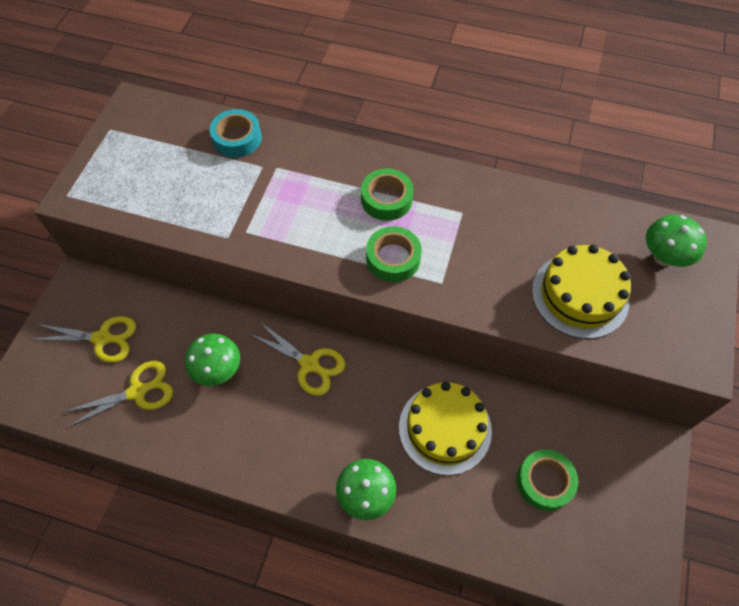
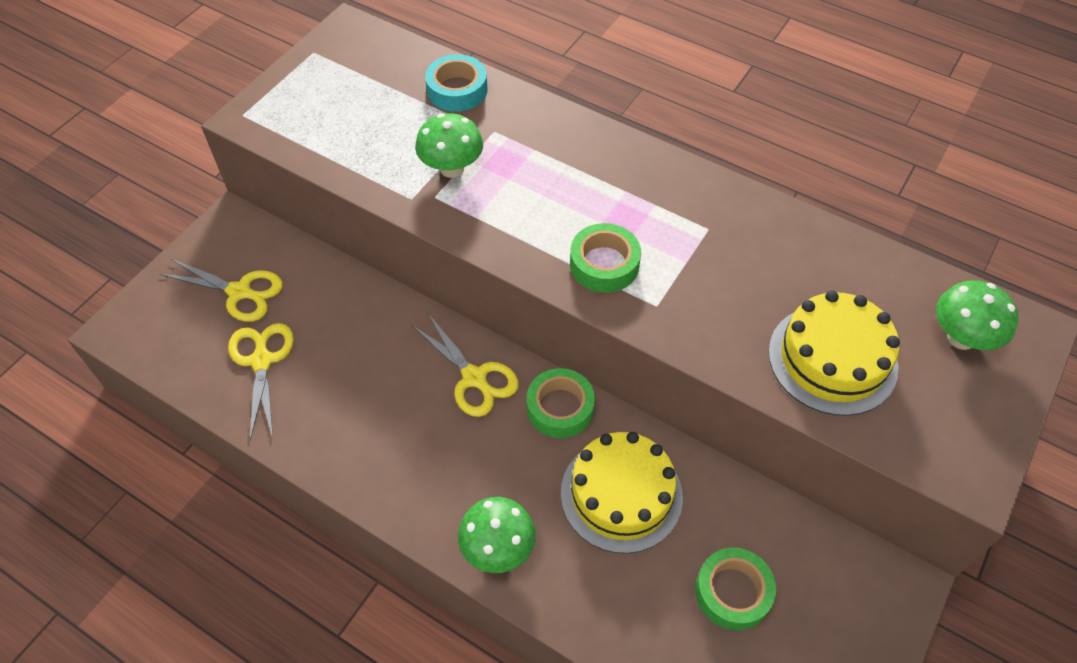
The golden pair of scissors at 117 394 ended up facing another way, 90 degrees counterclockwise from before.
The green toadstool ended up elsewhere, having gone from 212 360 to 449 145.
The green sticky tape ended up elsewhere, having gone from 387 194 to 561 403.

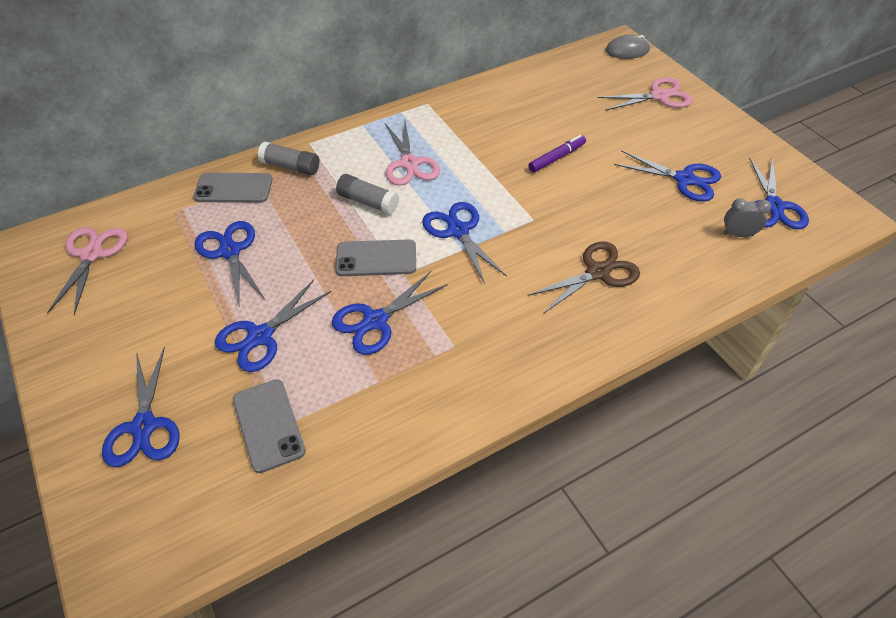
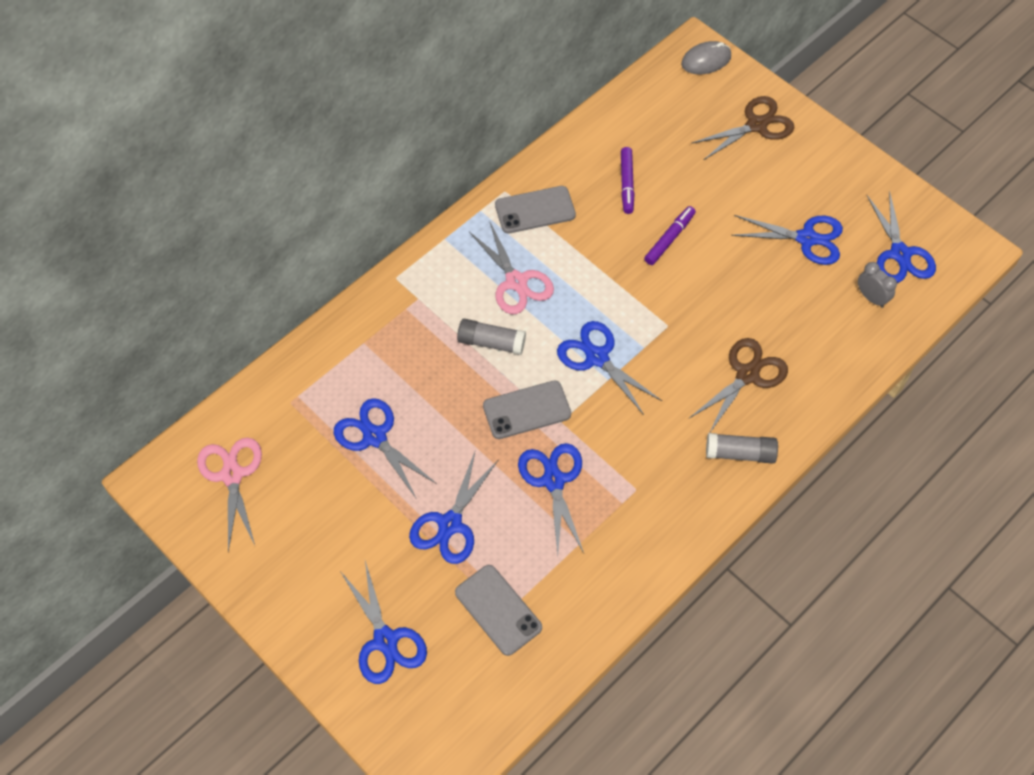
The gray phone ended up elsewhere, having gone from 233 188 to 535 210.
The royal blue pair of scissors at 390 313 ended up facing another way, 135 degrees clockwise from before.
The second view gained the violet felt pen at 628 180.
What was the pink pair of scissors at 645 94 turned into the brown pair of scissors at 743 128.
The gray glue stick ended up elsewhere, having gone from 288 159 to 742 448.
The gray clock at 747 217 ended up facing another way, 60 degrees clockwise from before.

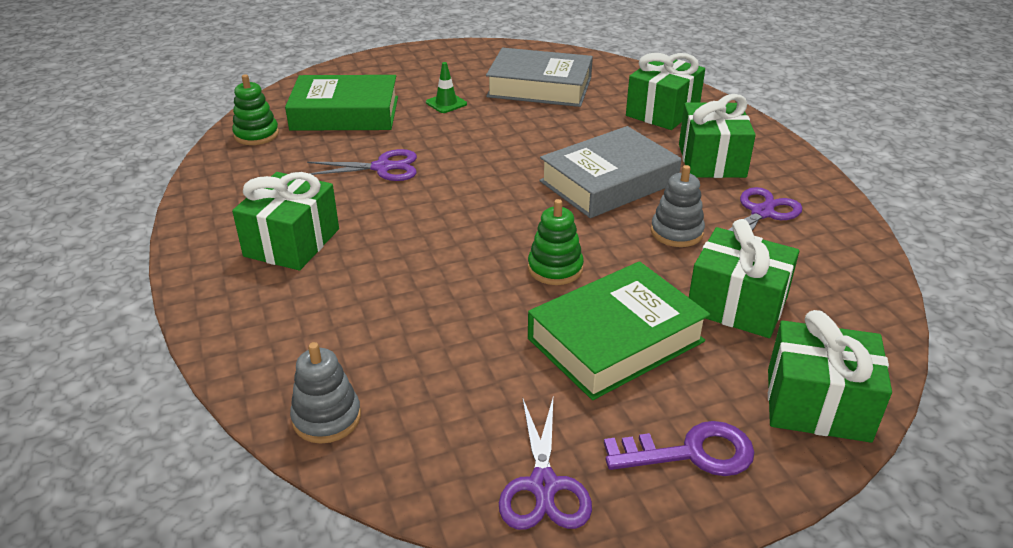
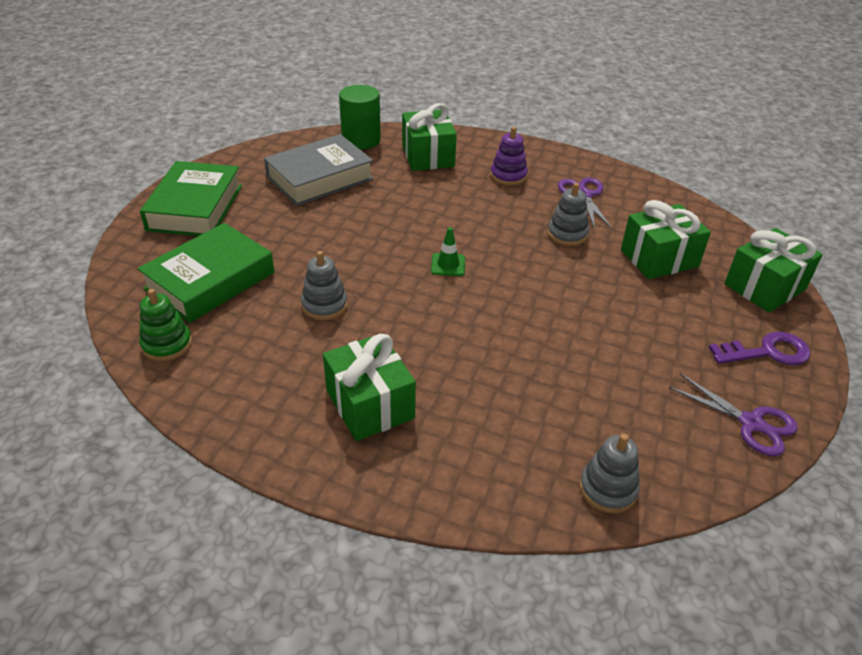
The green book ended up elsewhere, having gone from 619 330 to 191 198.
Where the violet pair of scissors stood at 362 165, the gray stacking toy came to stand at 324 285.
The second view gained the green cylinder shape at 360 117.
The green traffic cone ended up elsewhere, having gone from 446 87 to 448 251.
Where the green gift stood at 717 136, the violet stacking toy came to stand at 509 156.
The violet key at 679 448 ended up facing another way, 45 degrees clockwise from before.
The second view lost the green stacking toy at 556 242.
The second view lost the gray book at 610 172.

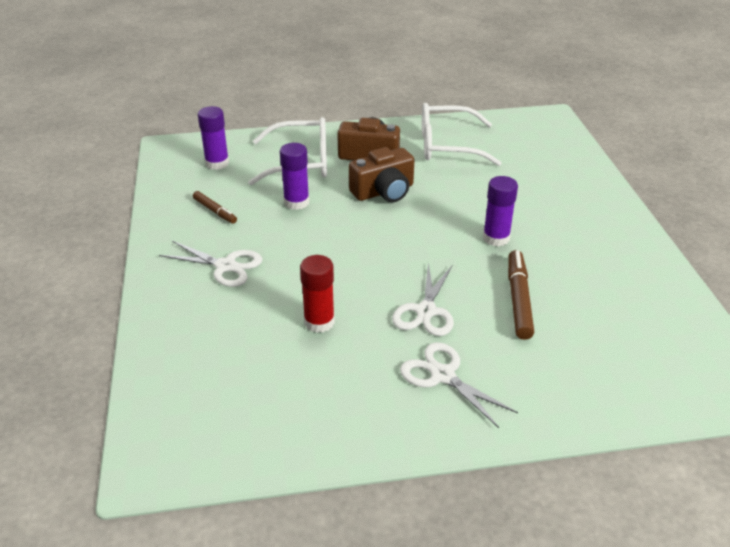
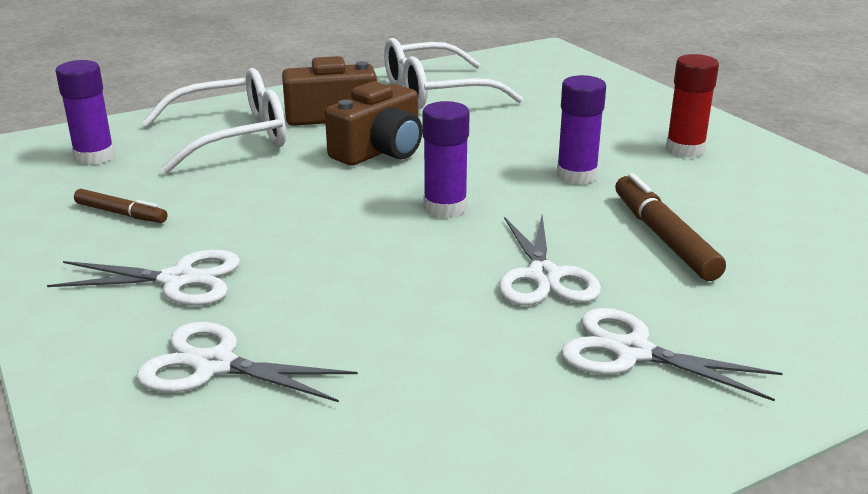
The second view gained the white pair of scissors at 247 362.
The violet glue stick ended up elsewhere, having gone from 295 176 to 446 159.
The scarlet glue stick ended up elsewhere, having gone from 317 294 to 692 106.

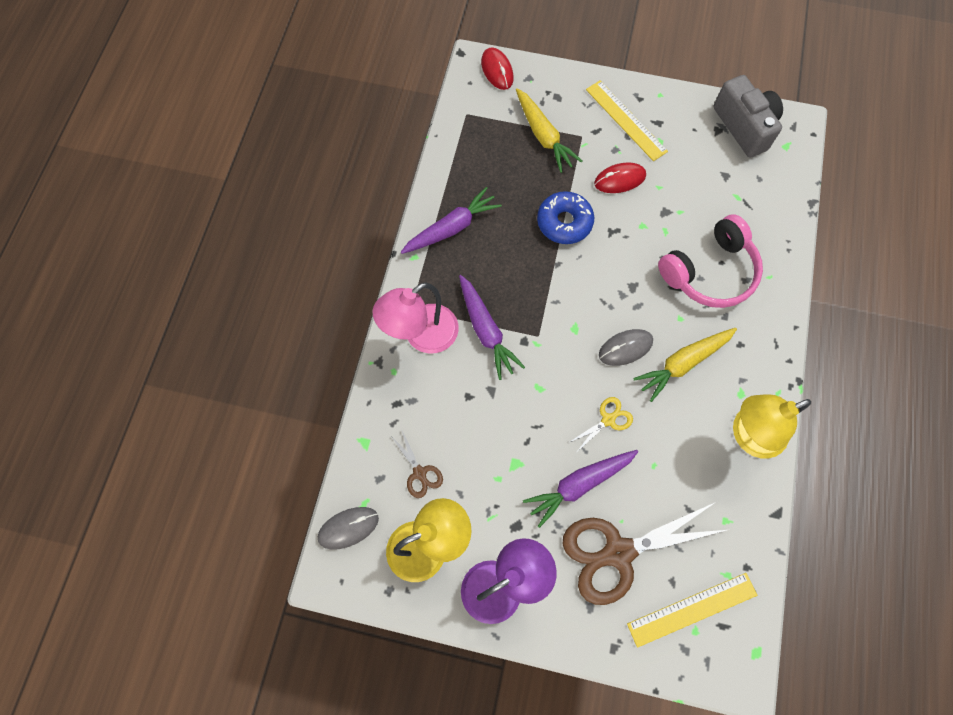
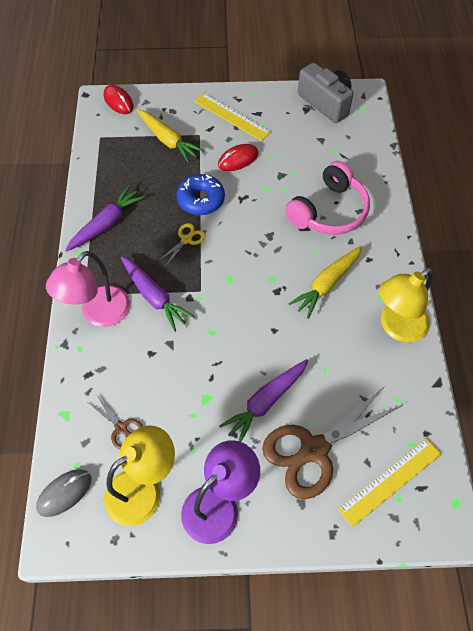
The golden pair of scissors ended up elsewhere, having gone from 600 424 to 181 245.
The second view lost the gray mouse at 626 347.

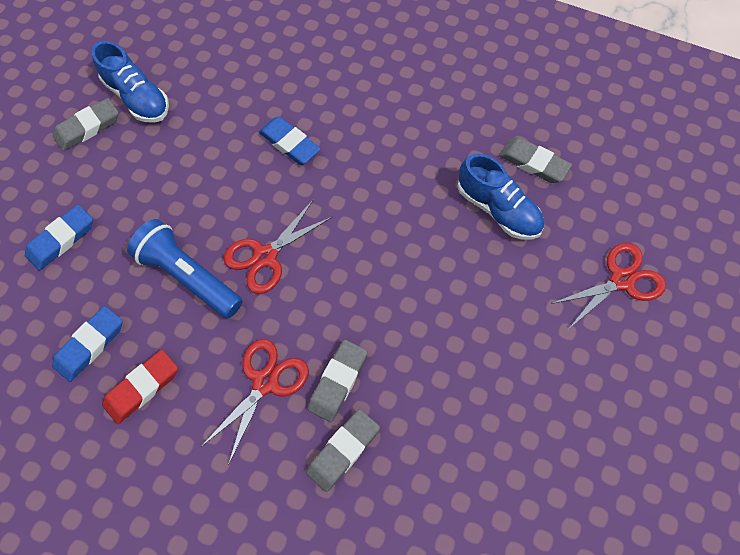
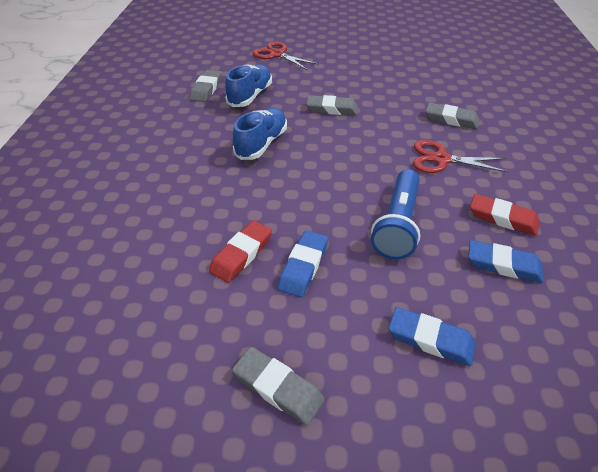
The second view gained the scarlet gum eraser at 240 252.
The royal blue shoe ended up elsewhere, having gone from 130 82 to 260 134.
The royal blue gum eraser ended up elsewhere, having gone from 290 140 to 302 264.
The gray gum eraser ended up elsewhere, having gone from 338 381 to 332 105.
The second view lost the scarlet pair of scissors at 277 246.

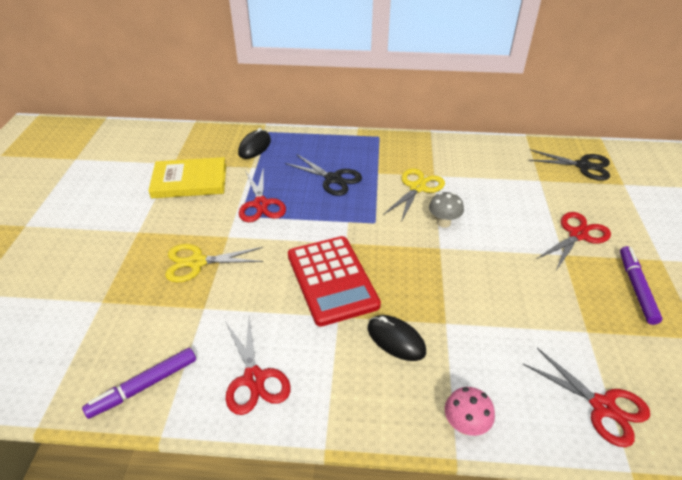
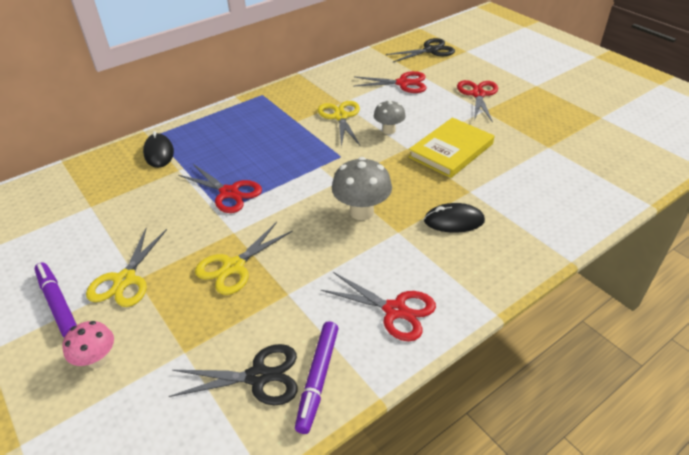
The violet felt pen ended up elsewhere, having gone from 641 285 to 55 300.
The pink toadstool ended up elsewhere, having gone from 470 411 to 88 345.
The second view gained the golden pair of scissors at 126 268.
The black pair of scissors ended up elsewhere, having gone from 323 175 to 233 375.
Where the scarlet pocket calculator stood at 334 281, the gray toadstool came to stand at 362 188.
The scarlet pair of scissors ended up elsewhere, having gone from 586 397 to 390 82.
The golden book ended up elsewhere, having gone from 187 178 to 451 147.

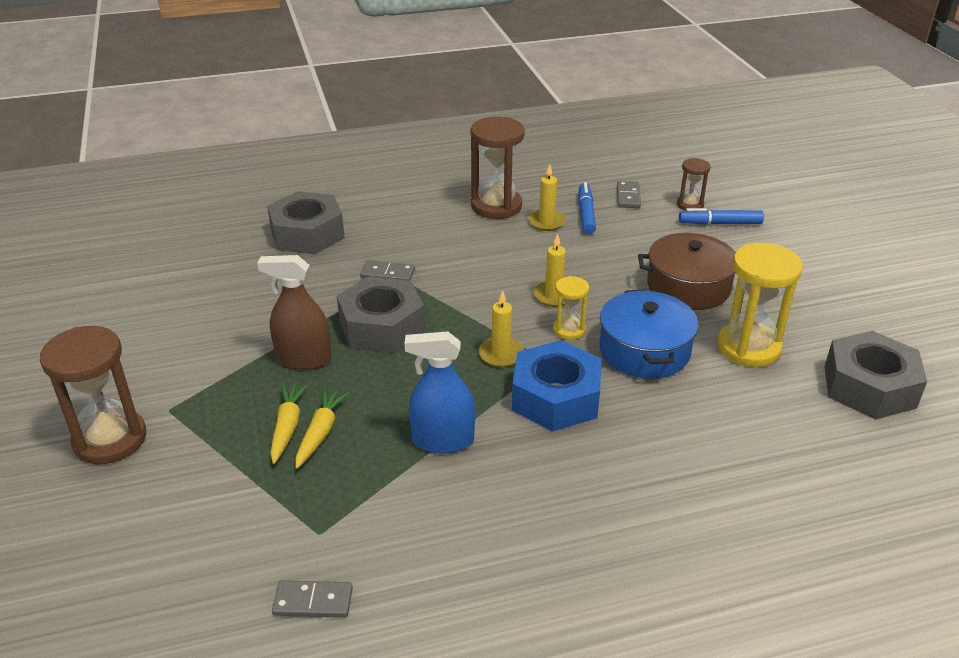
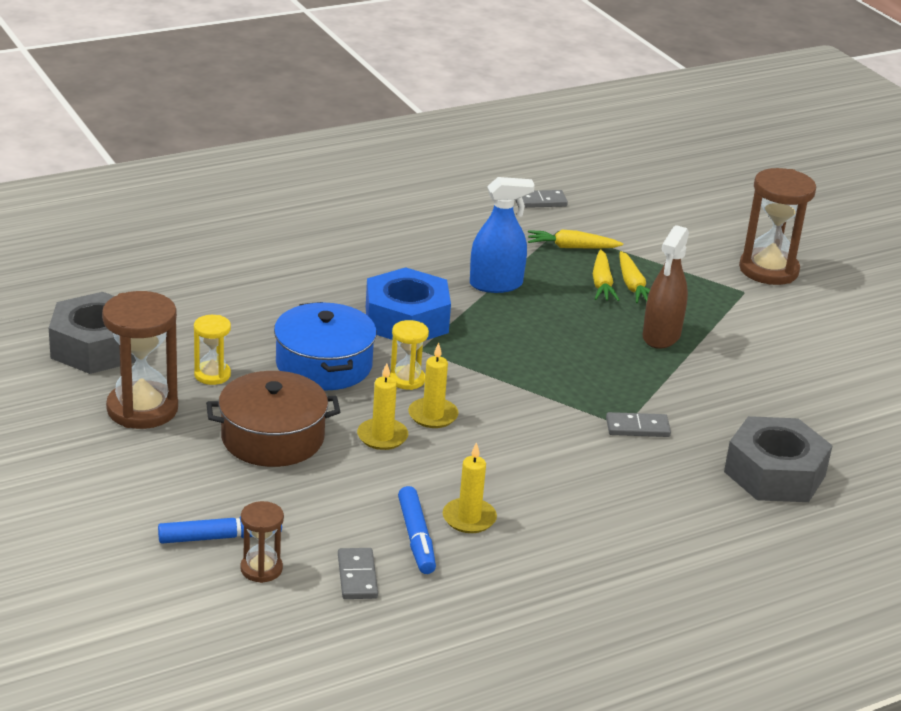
The brown sandglass ended up elsewhere, having gone from 497 168 to 140 360.
The size of the golden sandglass at 760 305 changed by a factor of 0.53.
The golden pillar candle ended up elsewhere, having gone from 501 328 to 382 406.
The second view gained the golden root vegetable at 575 239.
The brown sprayer at 294 312 ended up facing another way, 120 degrees clockwise from before.
The second view lost the gray nut at 381 314.

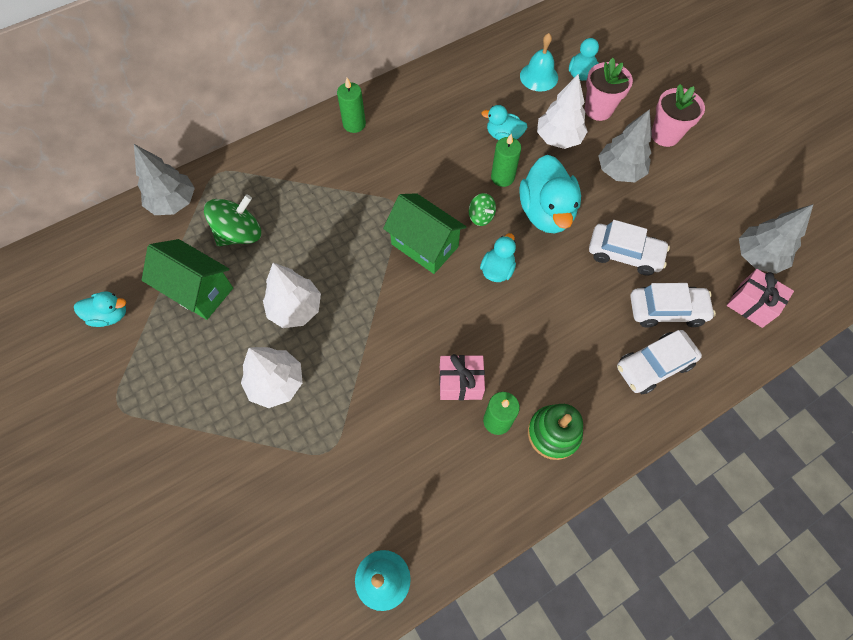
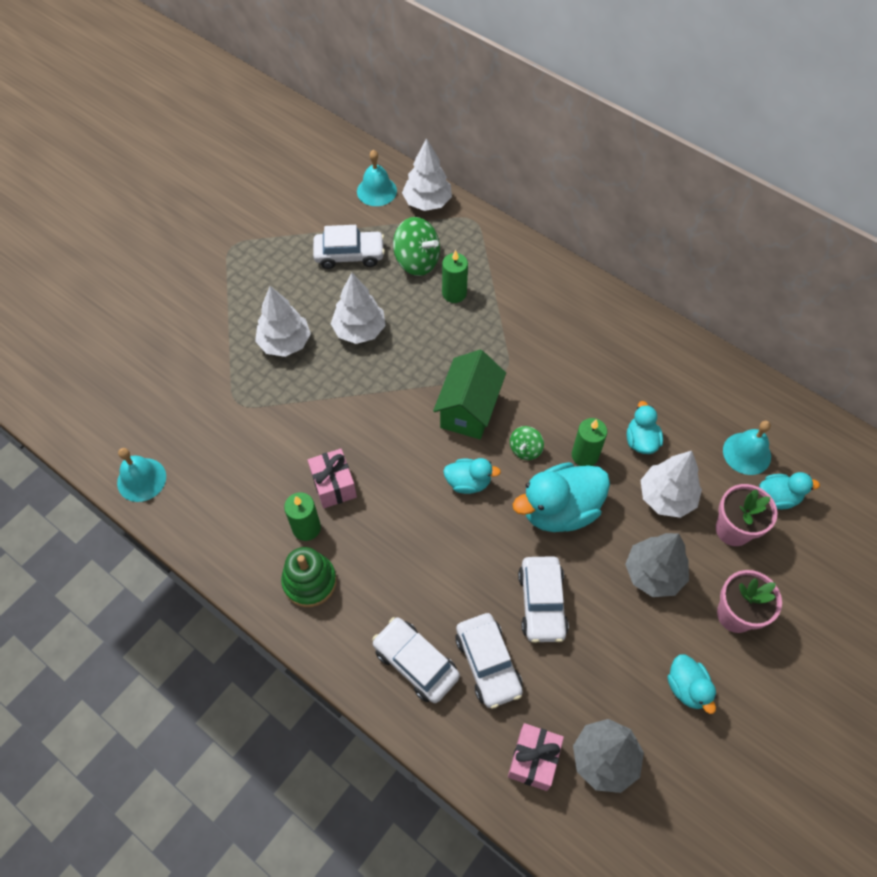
Where the green cottage stood at 187 279, the white toy car came to stand at 349 247.
The second view gained the turquoise bell at 377 178.
What was the gray tree at 164 179 turned into the white tree at 427 174.
The green pillar candle ended up elsewhere, having gone from 351 105 to 455 276.
The turquoise toy duck ended up elsewhere, having gone from 100 309 to 692 684.

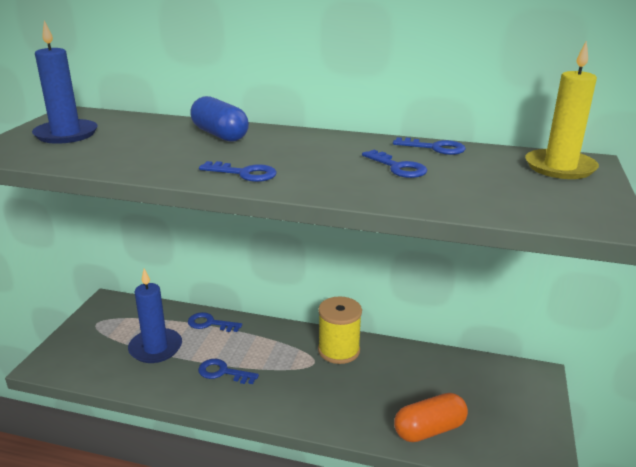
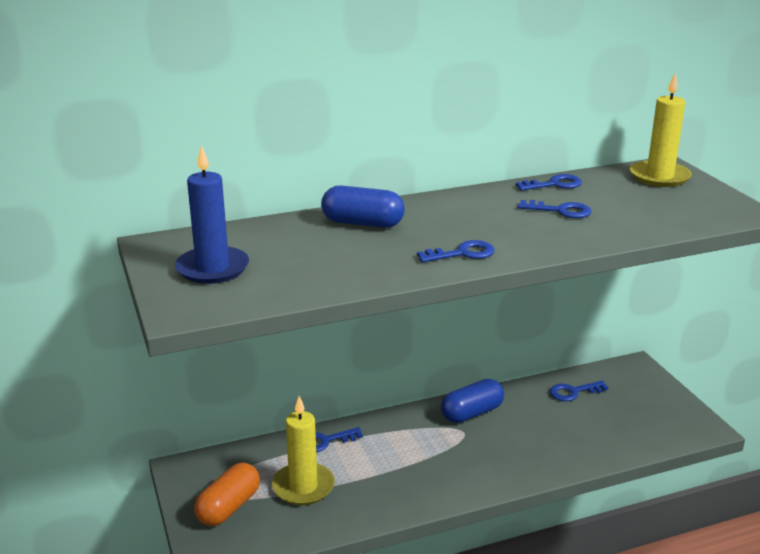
The bright orange capsule ended up elsewhere, having gone from 431 417 to 227 494.
What was the royal blue pillar candle at 155 316 turned into the golden pillar candle at 303 450.
Where the golden bobbin stood at 340 330, the royal blue capsule came to stand at 472 401.
The royal blue key ended up elsewhere, having gone from 228 371 to 579 391.

